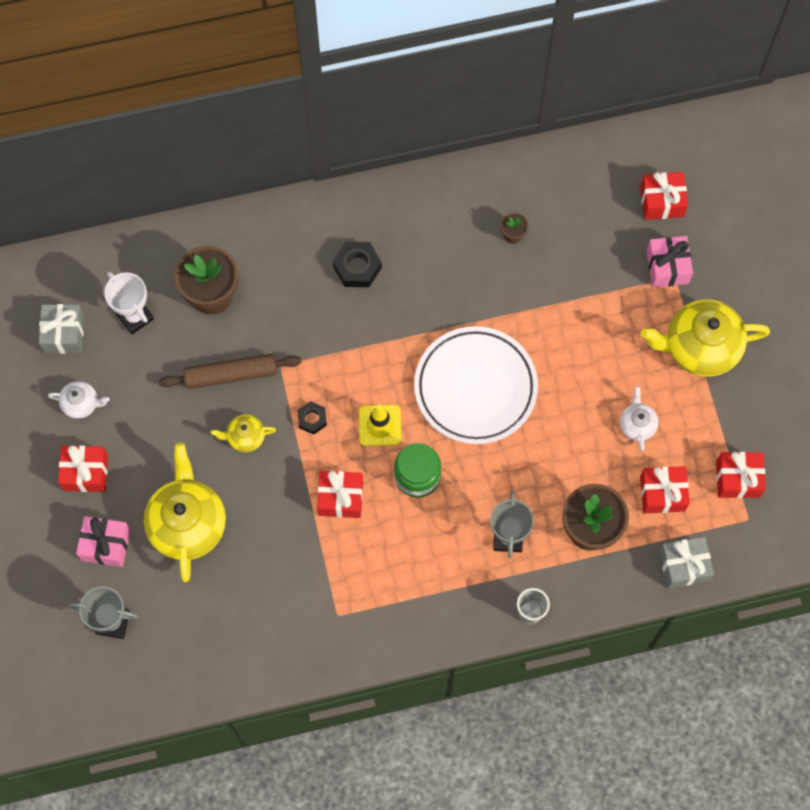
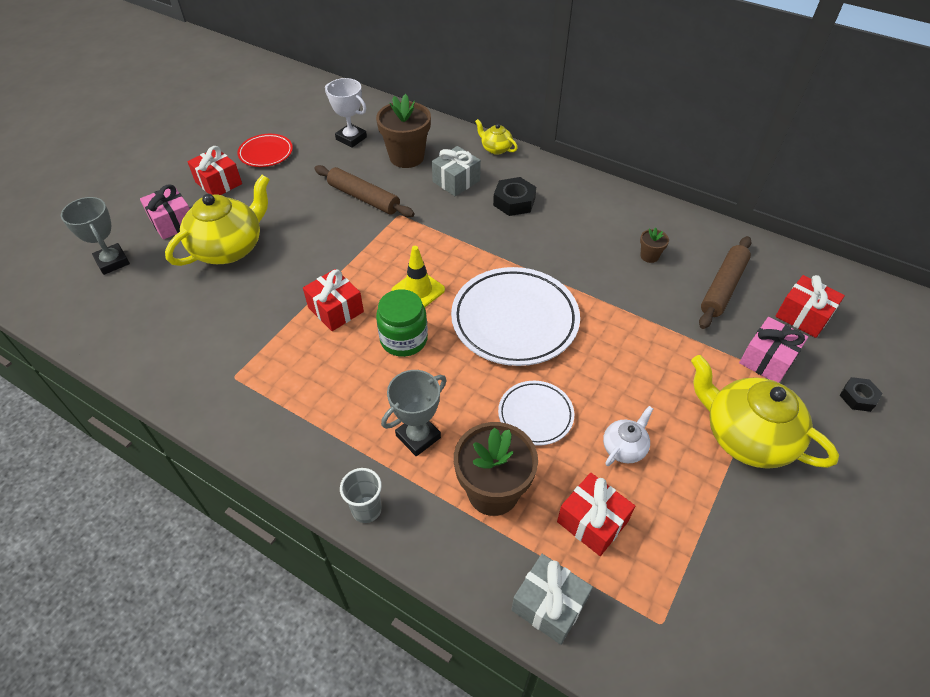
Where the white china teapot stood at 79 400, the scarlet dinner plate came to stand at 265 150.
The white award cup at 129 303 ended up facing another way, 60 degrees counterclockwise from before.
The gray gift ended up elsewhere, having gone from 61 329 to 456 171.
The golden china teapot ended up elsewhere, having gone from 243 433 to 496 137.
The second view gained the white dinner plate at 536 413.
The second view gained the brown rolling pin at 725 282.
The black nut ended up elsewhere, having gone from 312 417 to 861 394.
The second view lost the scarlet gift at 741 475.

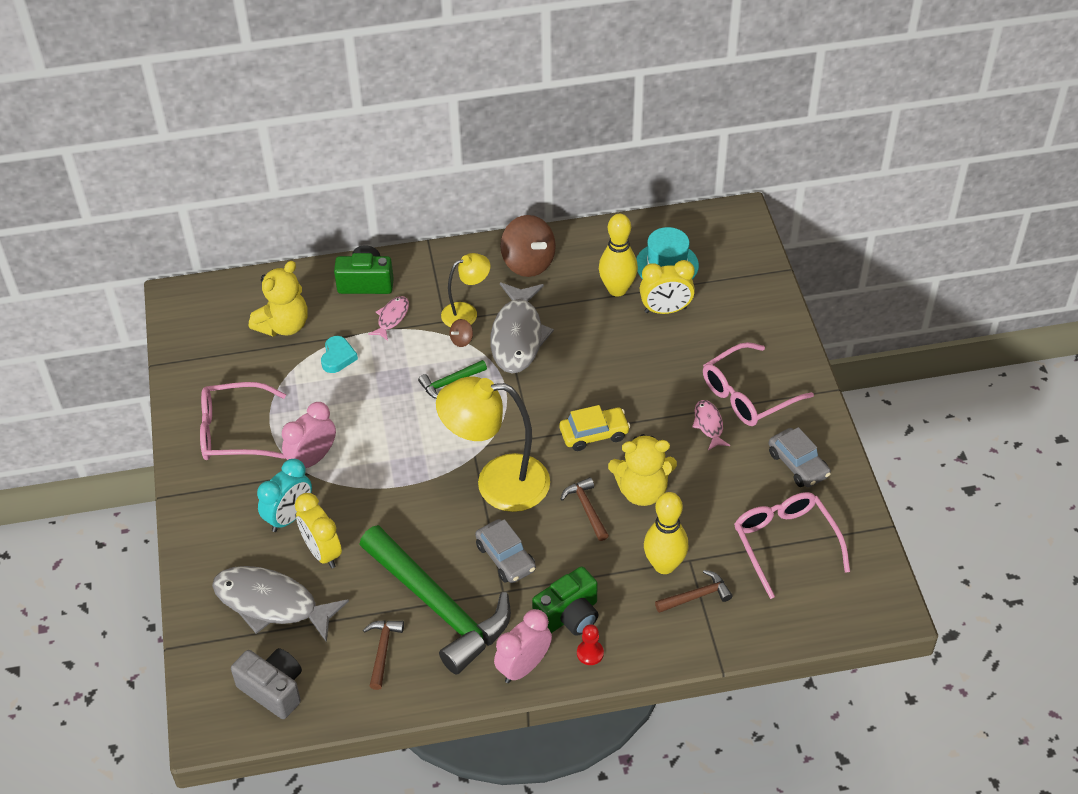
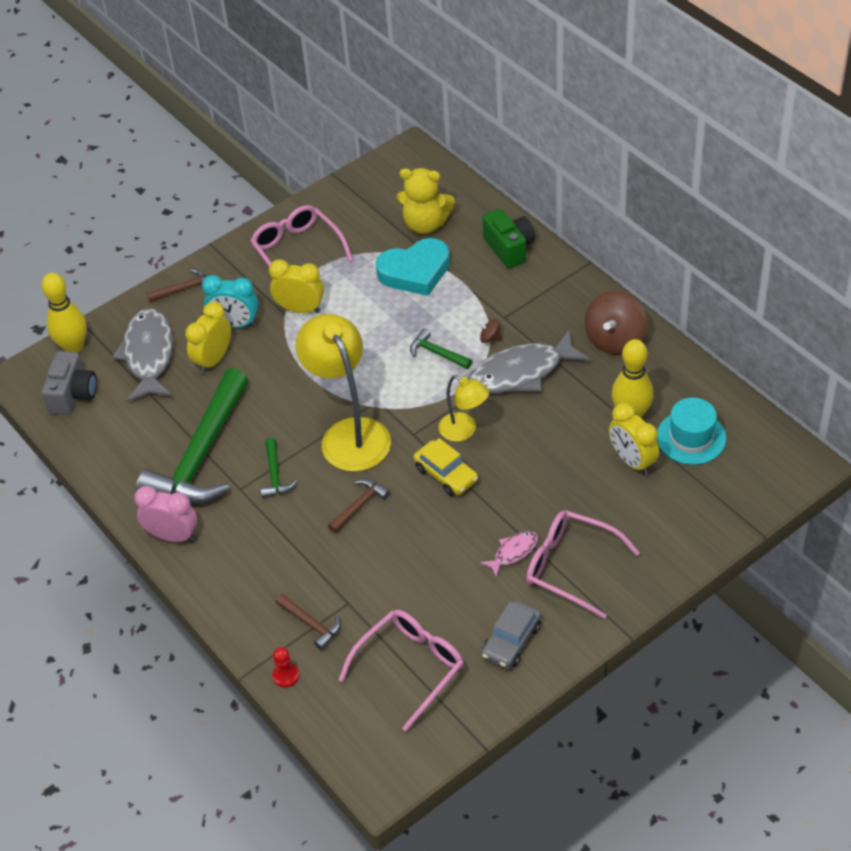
The golden skittle ended up elsewhere, having gone from 666 533 to 64 313.
The brown hammer ended up elsewhere, having gone from 383 655 to 177 285.
Where the gray toy car stood at 505 551, the green hammer came to stand at 279 468.
What was the pink clock at 309 435 turned into the golden clock at 296 286.
The scarlet chess pawn ended up elsewhere, having gone from 590 644 to 285 667.
The size of the turquoise love heart at 339 354 changed by a factor of 1.90.
The golden reading lamp ended up elsewhere, having gone from 466 290 to 463 408.
The second view lost the pink toy fish at 388 318.
The second view lost the green compact camera at 565 601.
The second view lost the golden teddy at 642 470.

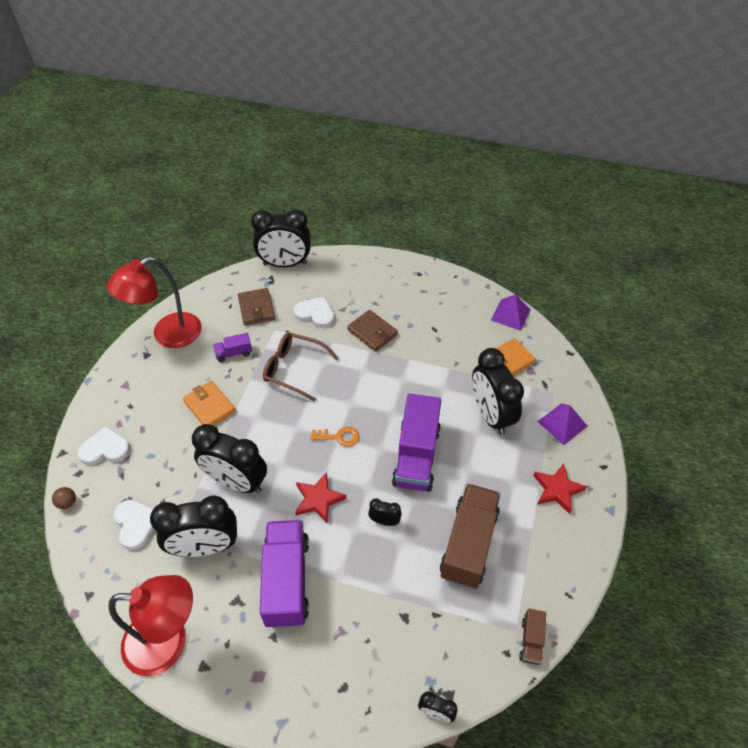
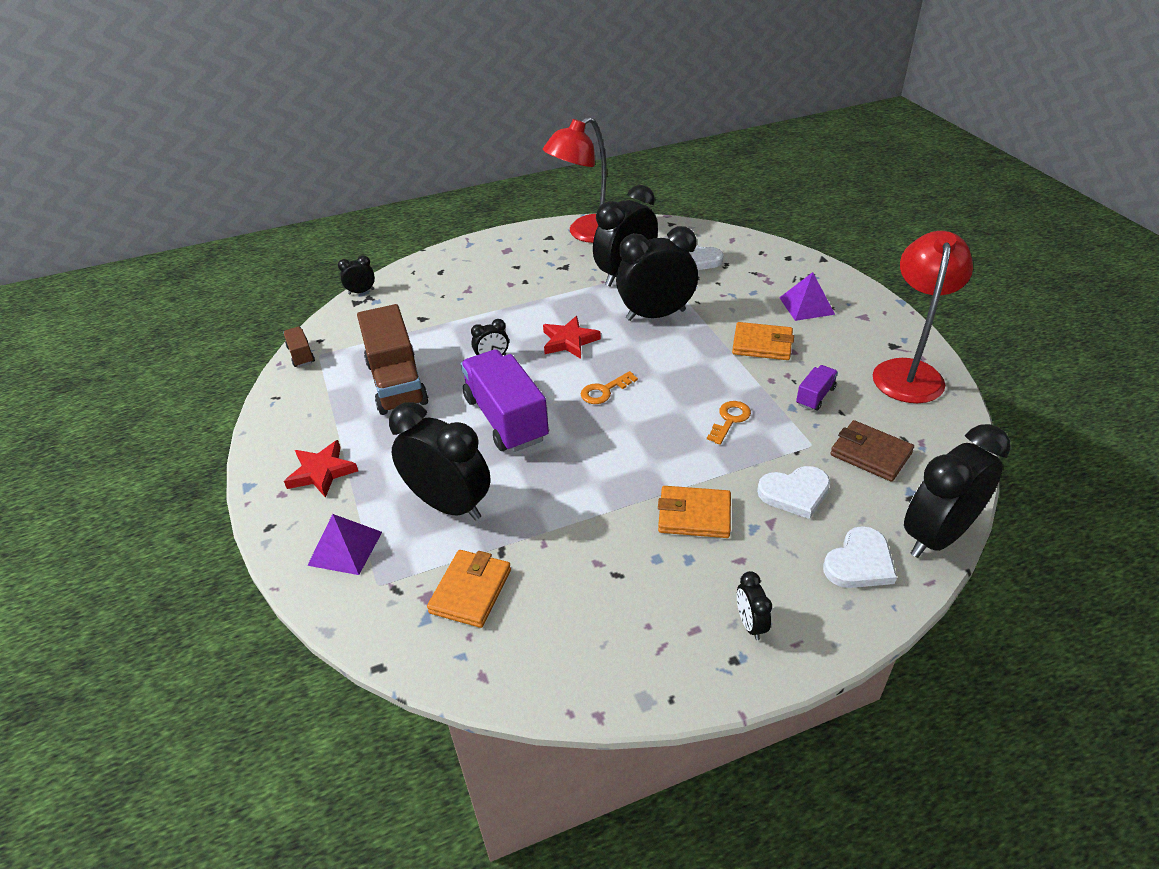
What was the brown billfold at 372 331 turned into the bright orange billfold at 694 512.
Where the brown glasses stood at 301 367, the bright orange key came to stand at 729 423.
The second view gained the black clock at 754 605.
The violet pyramid shape ended up elsewhere, having gone from 511 312 to 807 296.
The white love heart ended up elsewhere, having gone from 104 445 to 860 557.
The second view lost the brown sphere at 64 498.
The second view lost the violet lorry at 284 574.

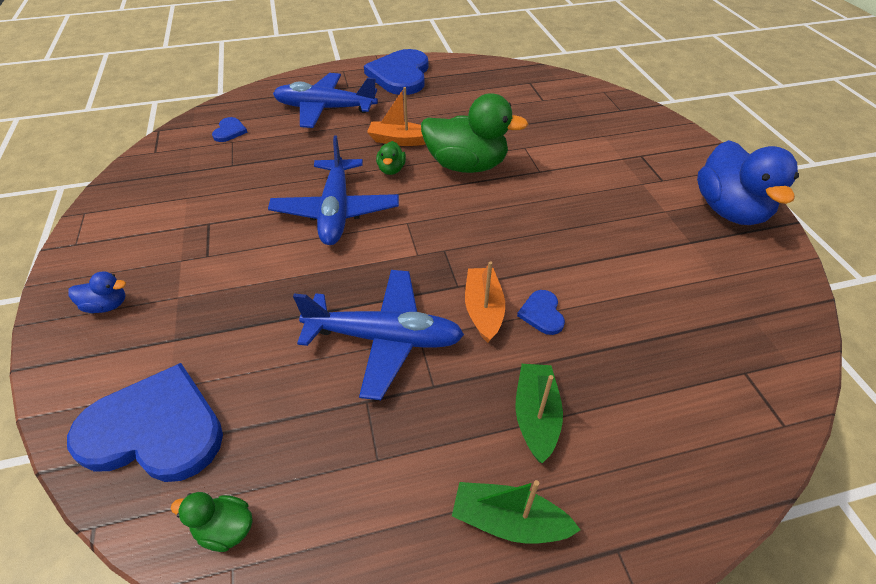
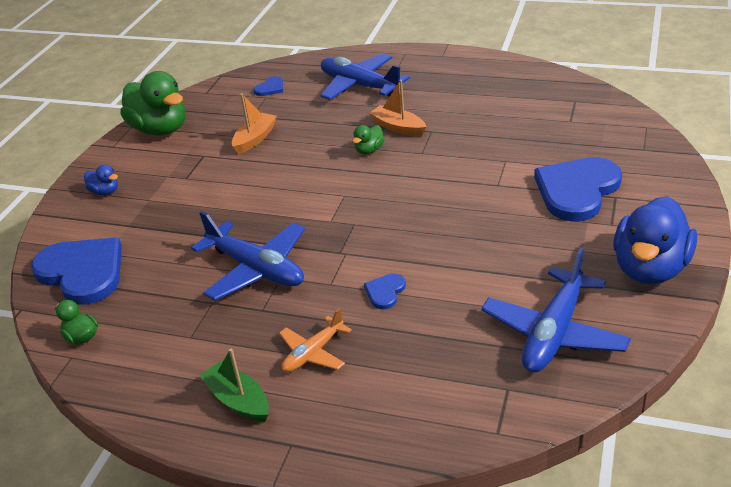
The green toy duck ended up elsewhere, having gone from 474 133 to 153 103.
The bright orange sailboat ended up elsewhere, having gone from 485 302 to 254 123.
Where the green sailboat stood at 539 413, the bright orange plane came to stand at 315 340.
The royal blue plane ended up elsewhere, having gone from 333 190 to 556 310.
The royal blue love heart ended up elsewhere, having gone from 396 72 to 578 189.

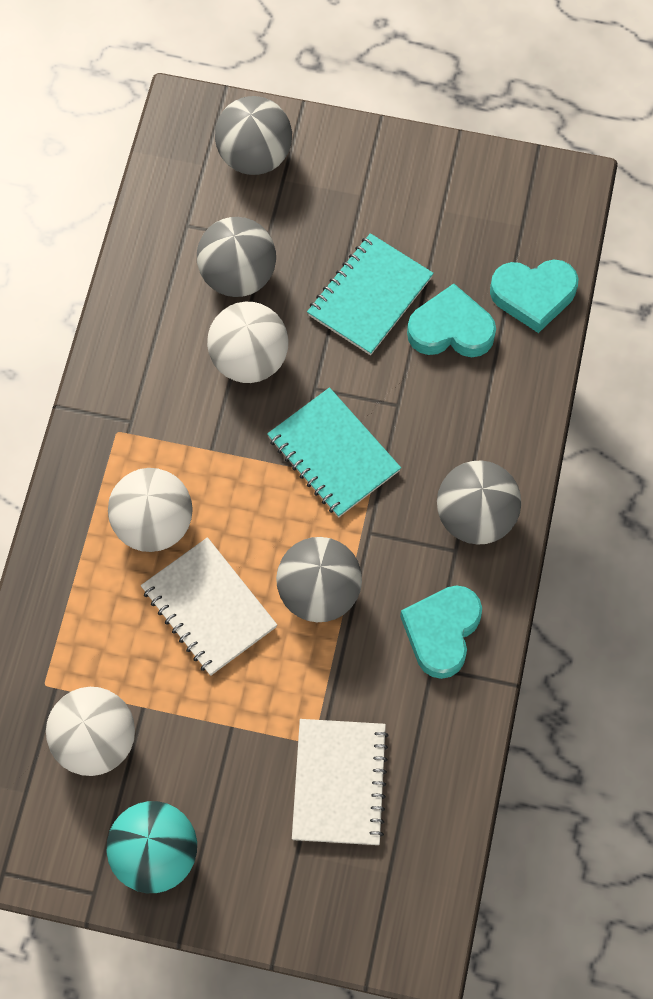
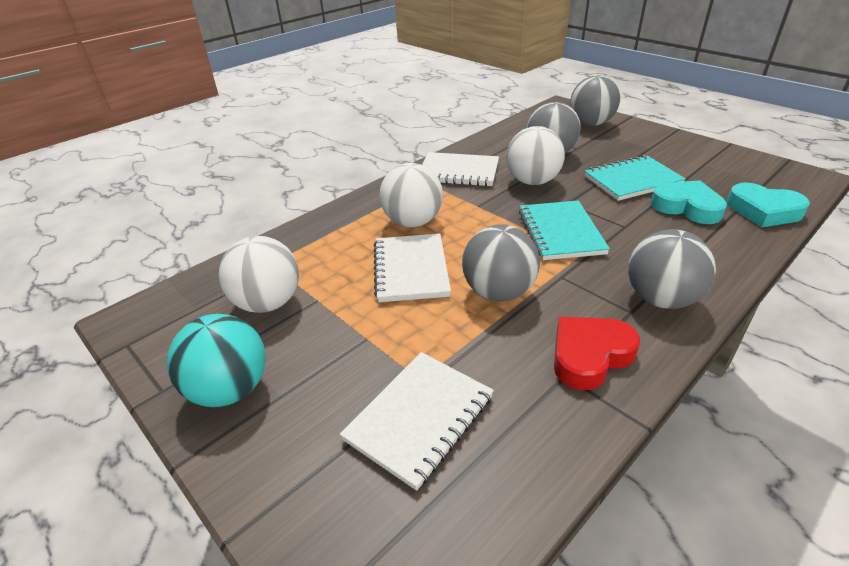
The second view gained the white exercise book at 460 169.
What was the turquoise love heart at 441 632 turned into the scarlet love heart at 597 353.

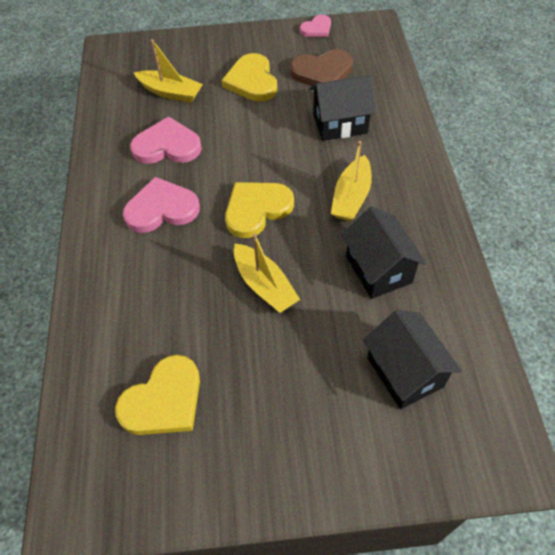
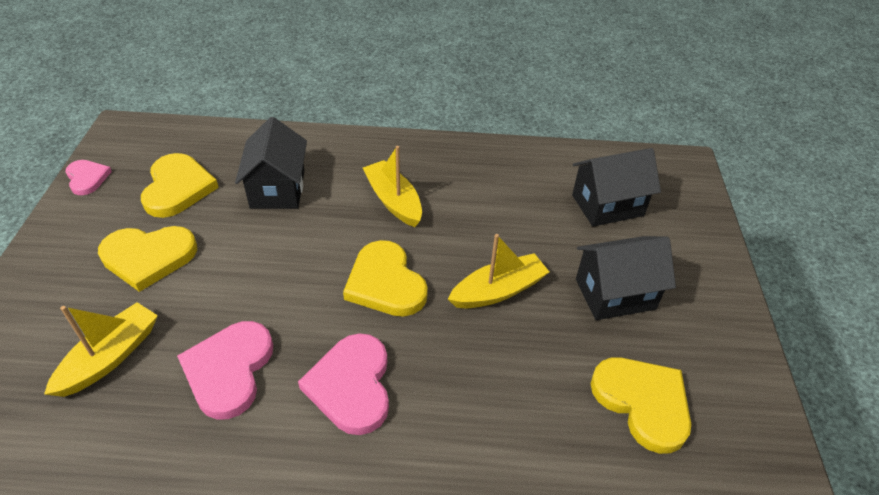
What was the brown love heart at 321 67 turned into the golden love heart at 180 185.
The golden sailboat at 351 181 ended up facing another way, 150 degrees counterclockwise from before.
The black cottage ended up elsewhere, having gone from 383 252 to 626 278.

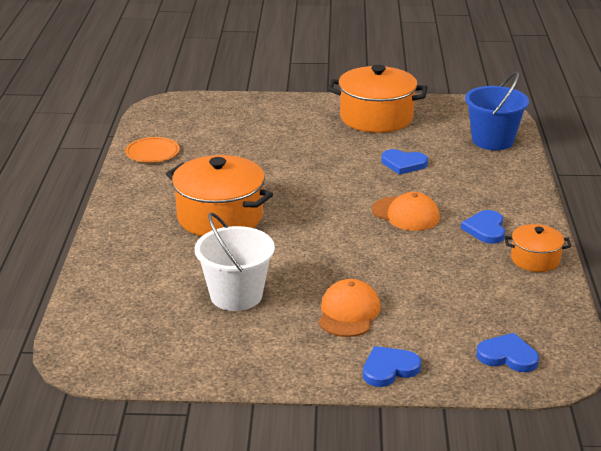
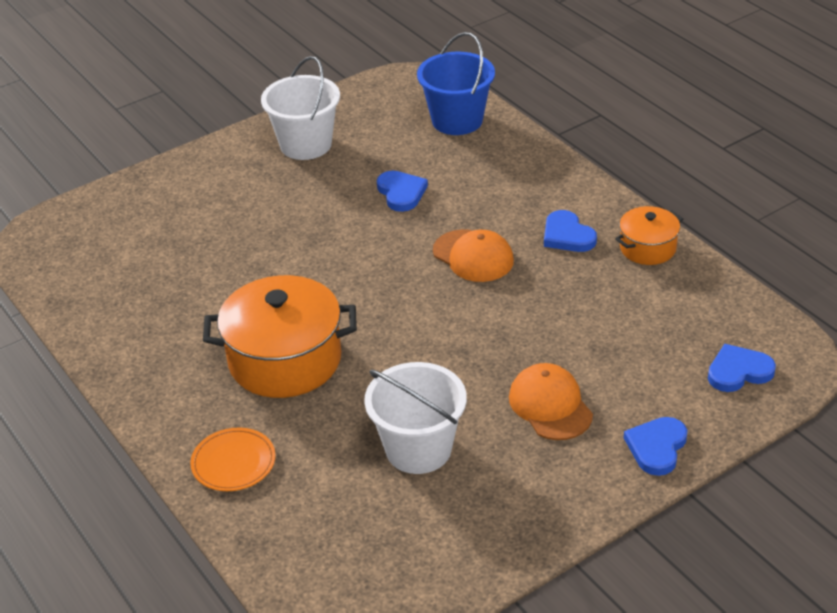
The bright orange dinner plate ended up elsewhere, having gone from 152 150 to 233 459.
Where the bright orange pot stood at 378 99, the white pail came to stand at 300 108.
The royal blue love heart at 404 162 ended up facing another way, 90 degrees counterclockwise from before.
The bright orange peaked cap at 406 211 ended up facing another way, 45 degrees clockwise from before.

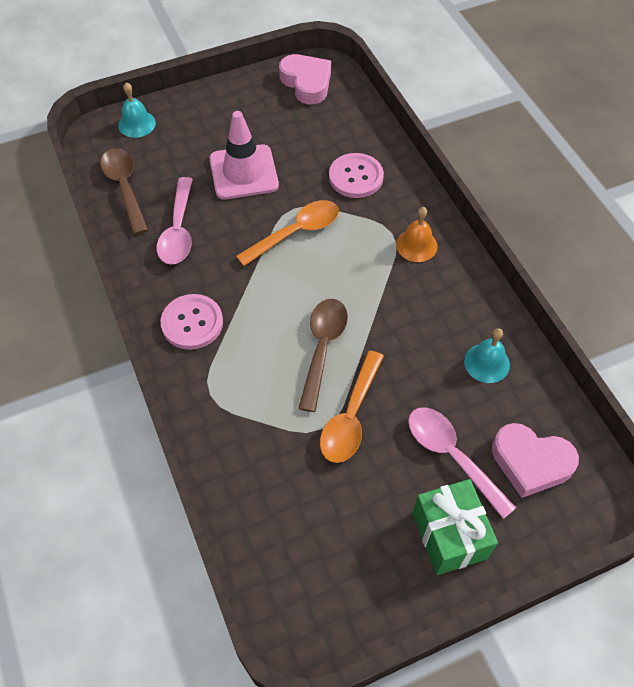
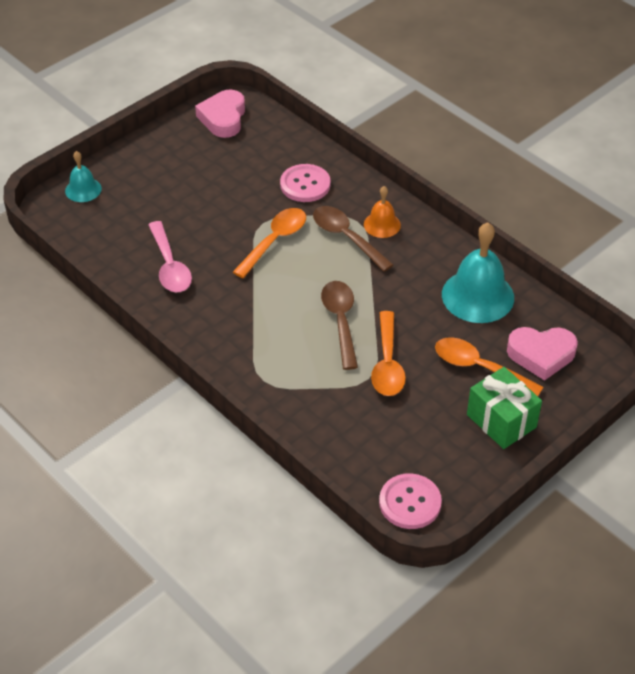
The pink love heart at 305 79 ended up facing another way, 120 degrees counterclockwise from before.
The brown tablespoon ended up elsewhere, having gone from 124 191 to 353 239.
The pink sewing button ended up elsewhere, having gone from 192 322 to 410 501.
What was the pink tablespoon at 462 463 turned into the bright orange tablespoon at 489 366.
The size of the turquoise bell at 487 355 changed by a factor of 1.86.
The second view lost the pink traffic cone at 244 155.

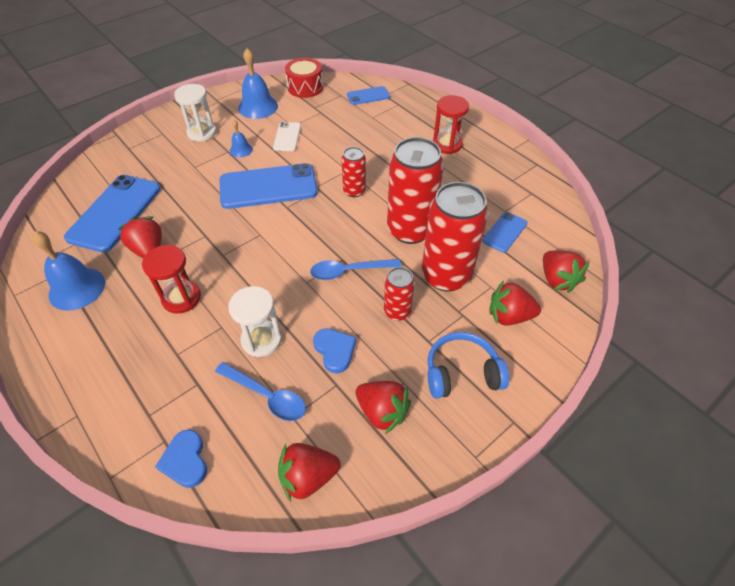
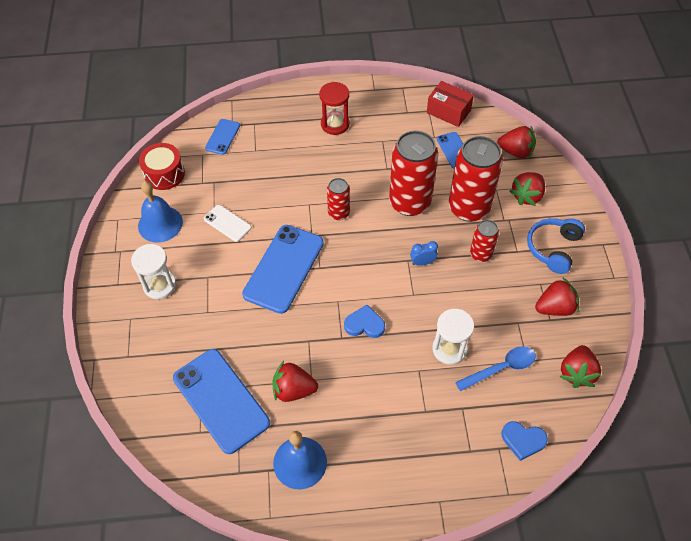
The royal blue love heart ended up elsewhere, having gone from 334 350 to 364 321.
Where the royal blue tablespoon stood at 355 269, the royal blue clock came to stand at 424 253.
The second view gained the scarlet parcel at 450 104.
The second view lost the scarlet sandglass at 171 279.
The second view lost the royal blue bell at 241 138.

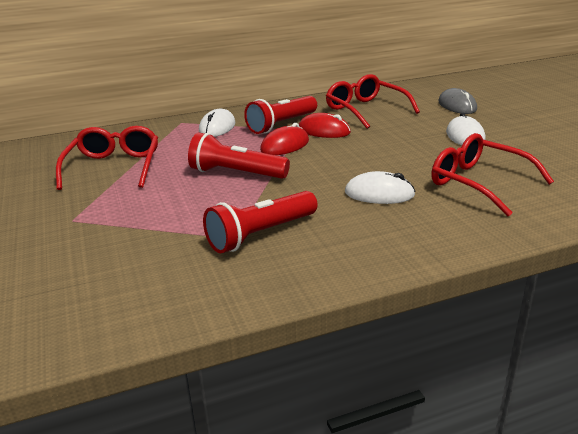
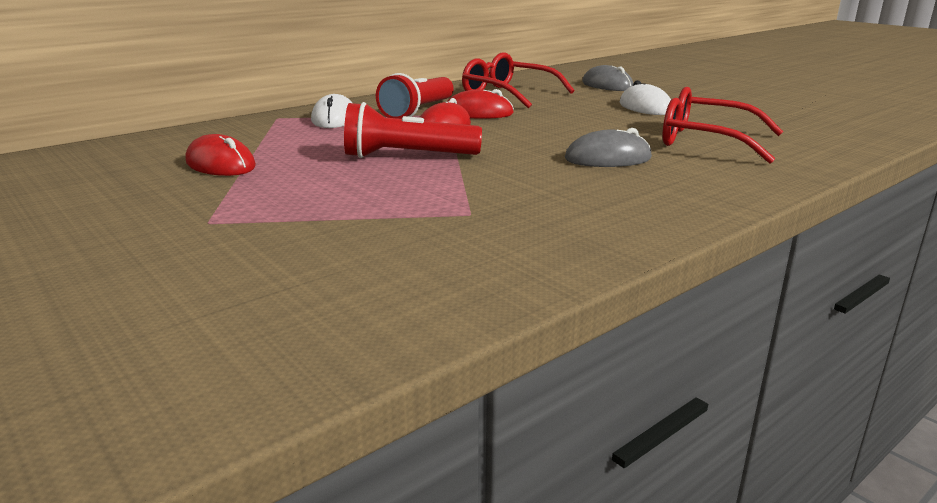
Where the scarlet glasses stood at 107 158, the scarlet mouse came to stand at 221 155.
What was the white mouse at 380 187 turned into the gray mouse at 608 147.
The second view lost the scarlet torch at 260 222.

